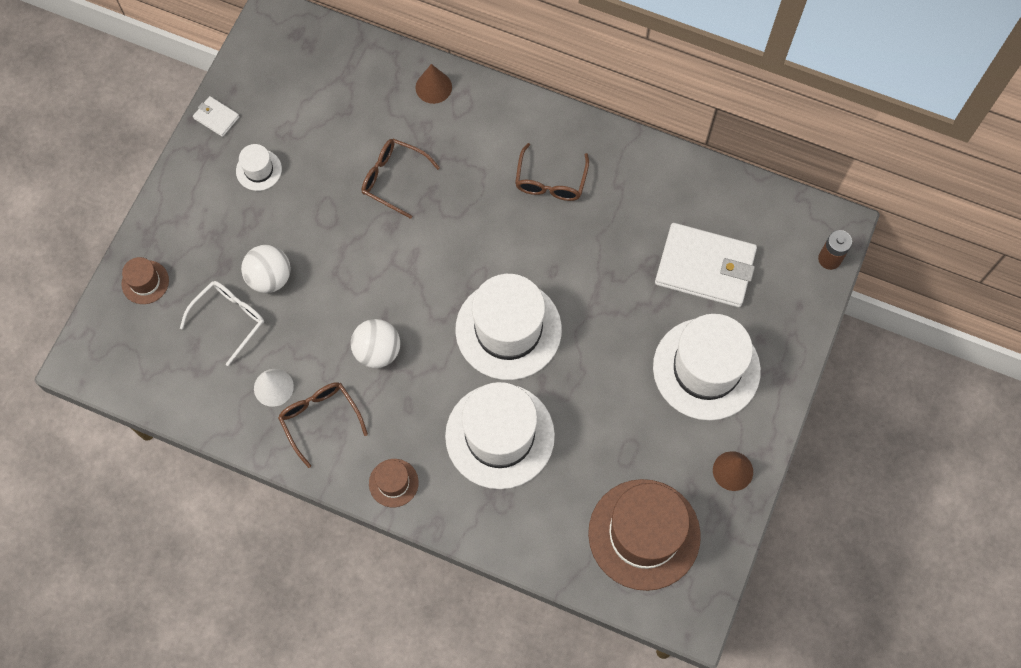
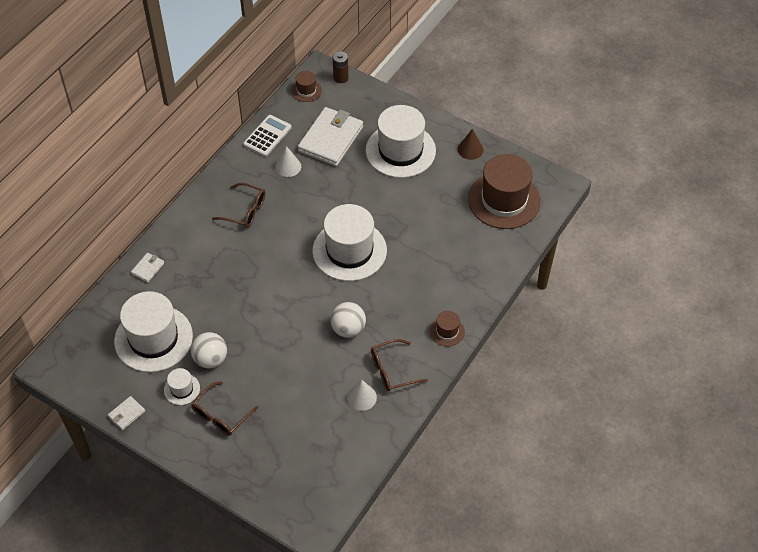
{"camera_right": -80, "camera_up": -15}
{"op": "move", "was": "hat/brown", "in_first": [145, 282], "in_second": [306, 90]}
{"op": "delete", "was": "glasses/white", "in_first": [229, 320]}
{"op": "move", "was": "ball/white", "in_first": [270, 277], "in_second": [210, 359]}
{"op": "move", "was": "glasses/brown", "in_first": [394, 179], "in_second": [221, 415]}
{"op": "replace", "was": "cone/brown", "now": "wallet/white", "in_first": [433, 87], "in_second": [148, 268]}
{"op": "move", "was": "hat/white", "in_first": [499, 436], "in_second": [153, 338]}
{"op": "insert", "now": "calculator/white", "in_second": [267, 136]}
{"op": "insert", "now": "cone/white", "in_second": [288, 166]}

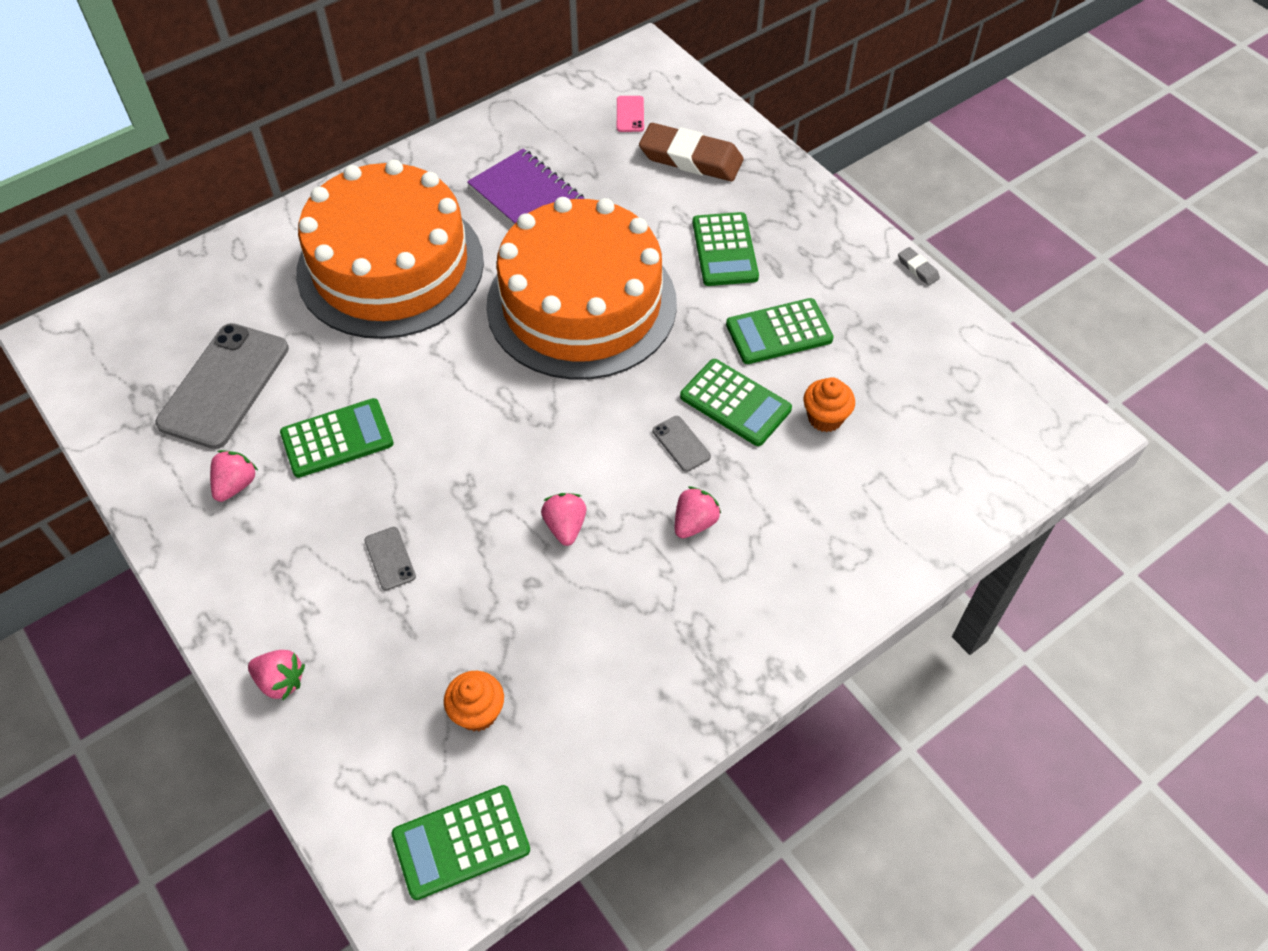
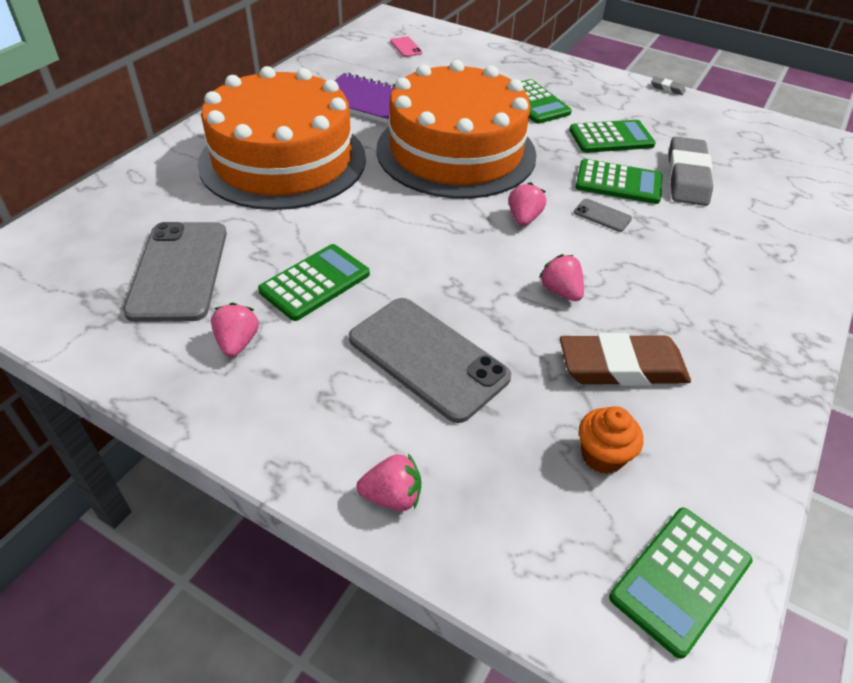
{"camera_right": -25, "camera_up": -10}
{"op": "resize", "was": "phone/grey", "in_first": [390, 558], "in_second": [428, 358], "ratio": 2.36}
{"op": "move", "was": "eraser/brown", "in_first": [691, 158], "in_second": [622, 367]}
{"op": "move", "was": "strawberry/pink", "in_first": [694, 523], "in_second": [524, 218]}
{"op": "rotate", "was": "calculator/green", "in_first": [779, 332], "in_second": [611, 138], "clockwise": -150}
{"op": "replace", "was": "cupcake/orange", "now": "eraser/grey", "in_first": [825, 418], "in_second": [687, 177]}

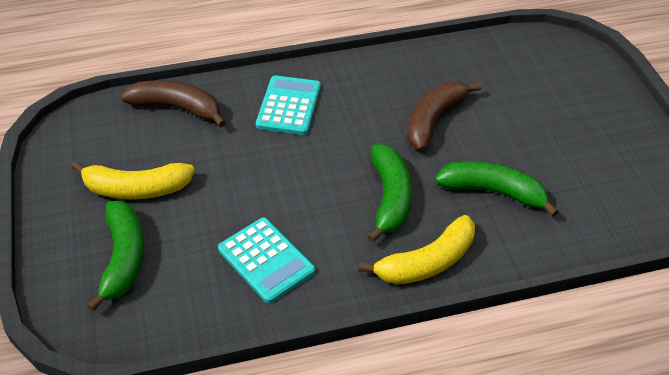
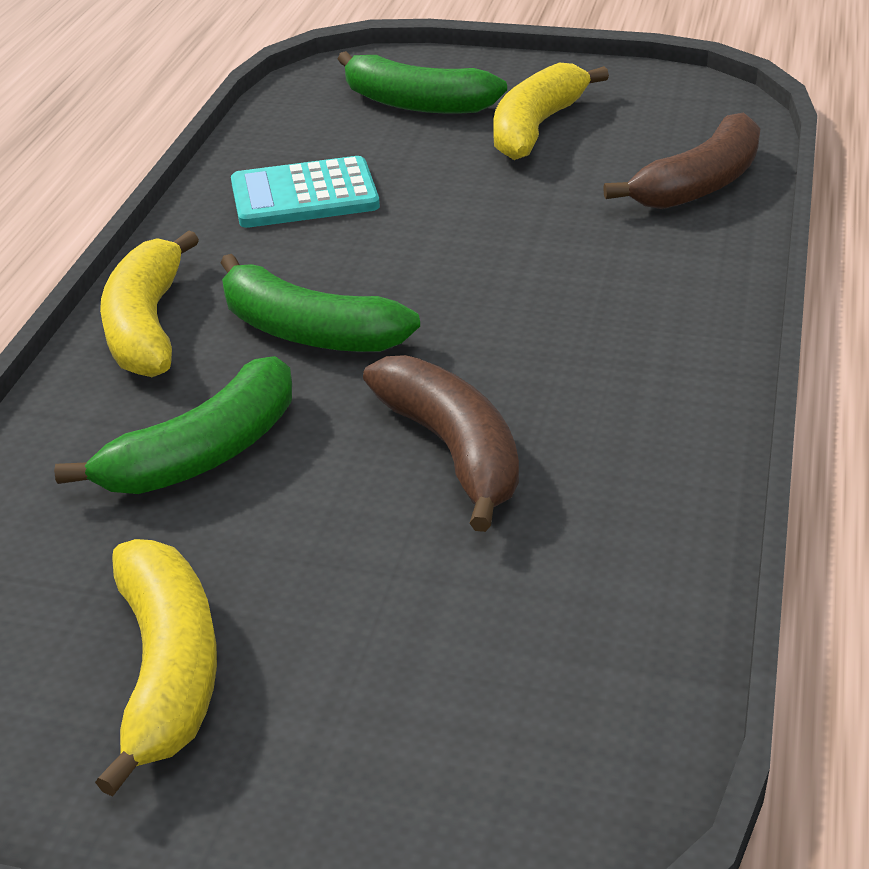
{"camera_right": 120, "camera_up": -10}
{"op": "delete", "was": "calculator/turquoise", "in_first": [288, 106]}
{"op": "insert", "now": "banana/yellow", "in_second": [167, 670]}

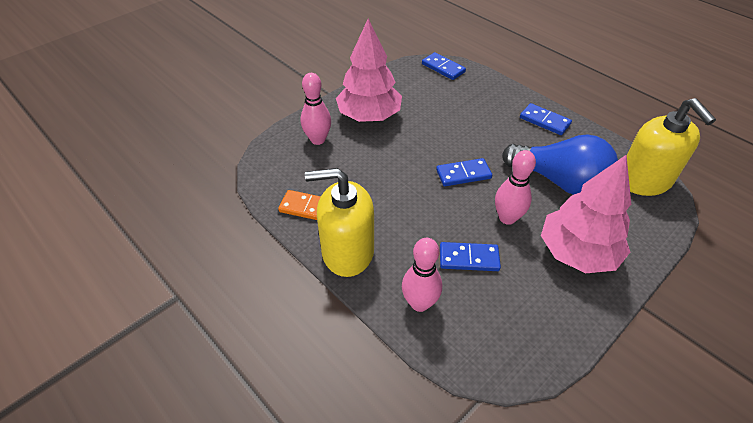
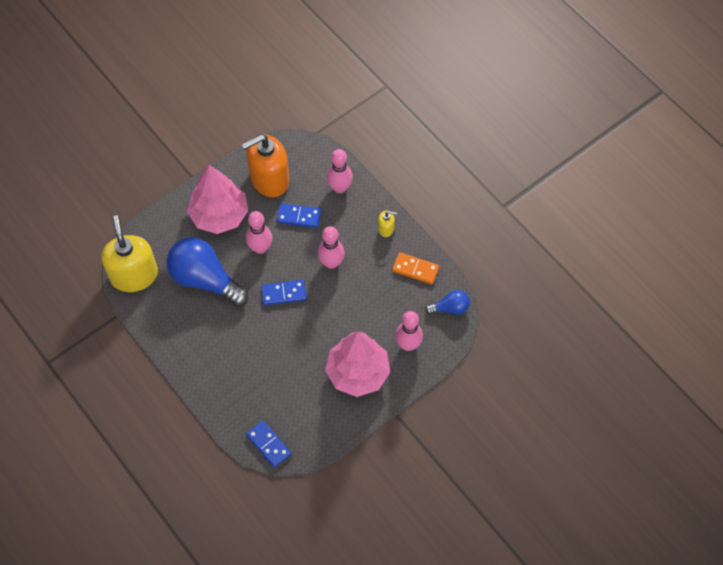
{"camera_right": -175, "camera_up": 15}
{"op": "resize", "was": "soap dispenser/yellow", "in_first": [347, 252], "in_second": [386, 229], "ratio": 0.42}
{"op": "delete", "was": "domino/blue", "in_first": [544, 121]}
{"op": "insert", "now": "soap dispenser/orange", "in_second": [269, 179]}
{"op": "insert", "now": "bowling pin/pink", "in_second": [331, 262]}
{"op": "insert", "now": "light bulb/blue", "in_second": [450, 308]}

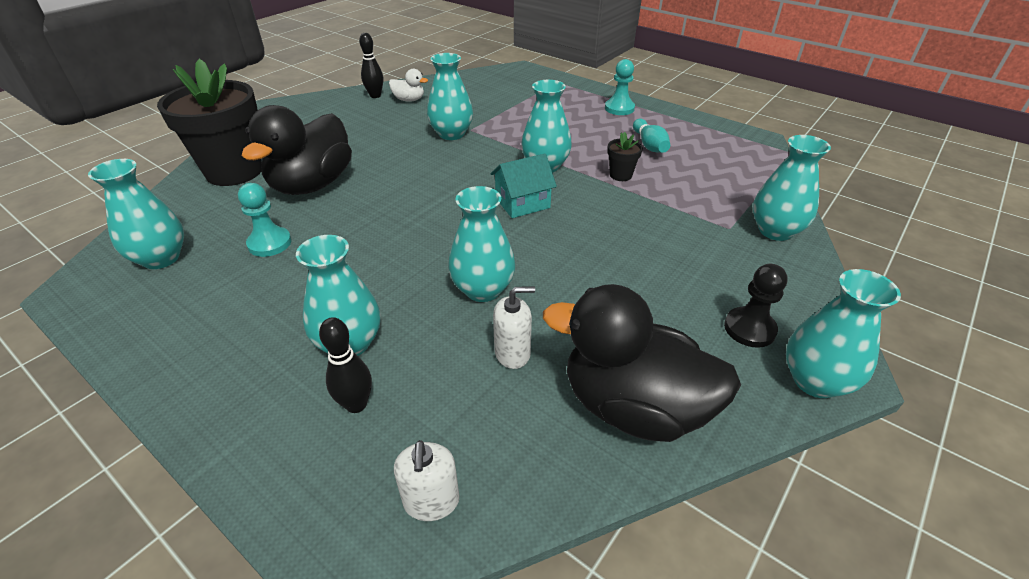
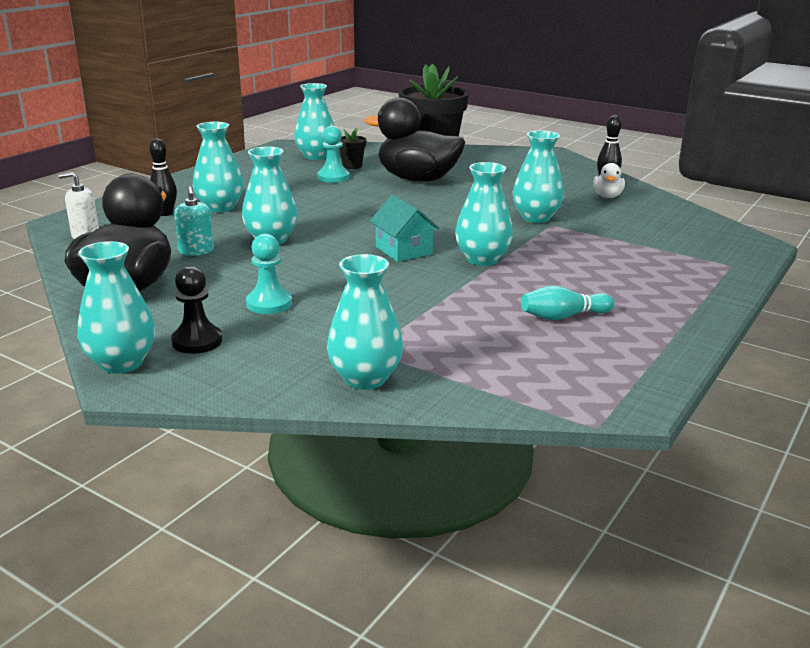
{"camera_right": 85, "camera_up": -15}
{"op": "recolor", "was": "soap dispenser/white", "now": "soap dispenser/turquoise", "in_first": [512, 353], "in_second": [196, 251]}
{"op": "move", "was": "pawn/turquoise", "in_first": [619, 108], "in_second": [269, 304]}
{"op": "move", "was": "flower pot/black", "in_first": [620, 175], "in_second": [352, 166]}

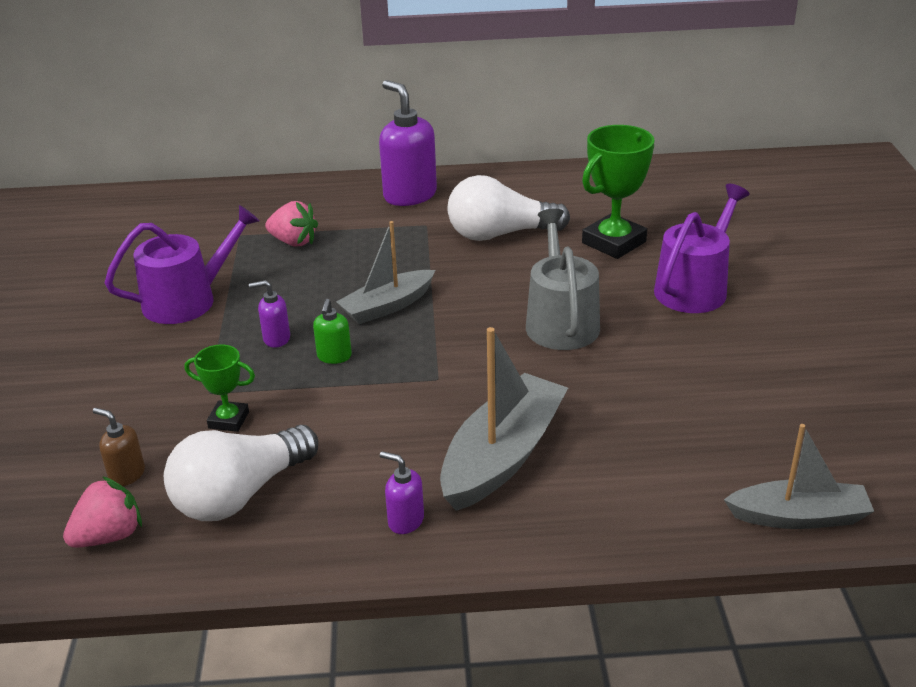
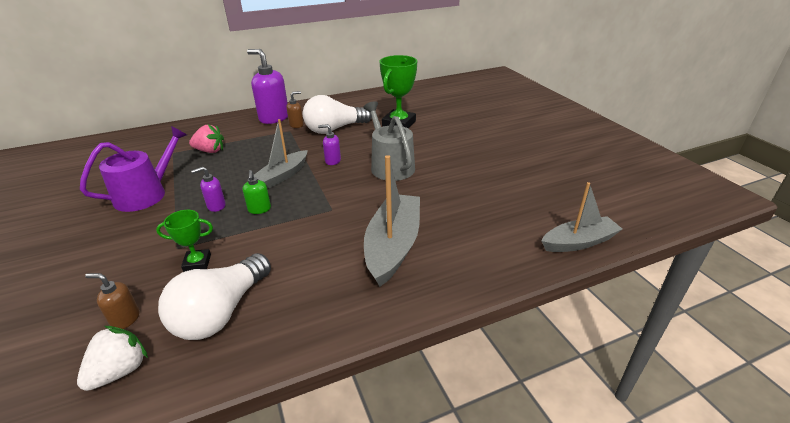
{"camera_right": -20, "camera_up": 0}
{"op": "recolor", "was": "strawberry/pink", "now": "strawberry/white", "in_first": [109, 536], "in_second": [120, 371]}
{"op": "move", "was": "soap dispenser/purple", "in_first": [405, 521], "in_second": [332, 161]}
{"op": "delete", "was": "watering can/purple", "in_first": [695, 287]}
{"op": "insert", "now": "soap dispenser/brown", "in_second": [296, 125]}

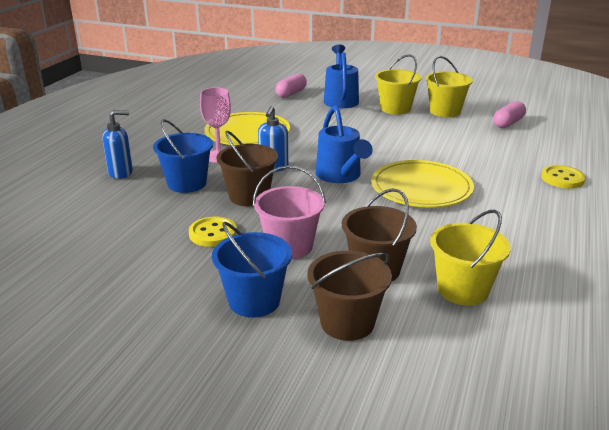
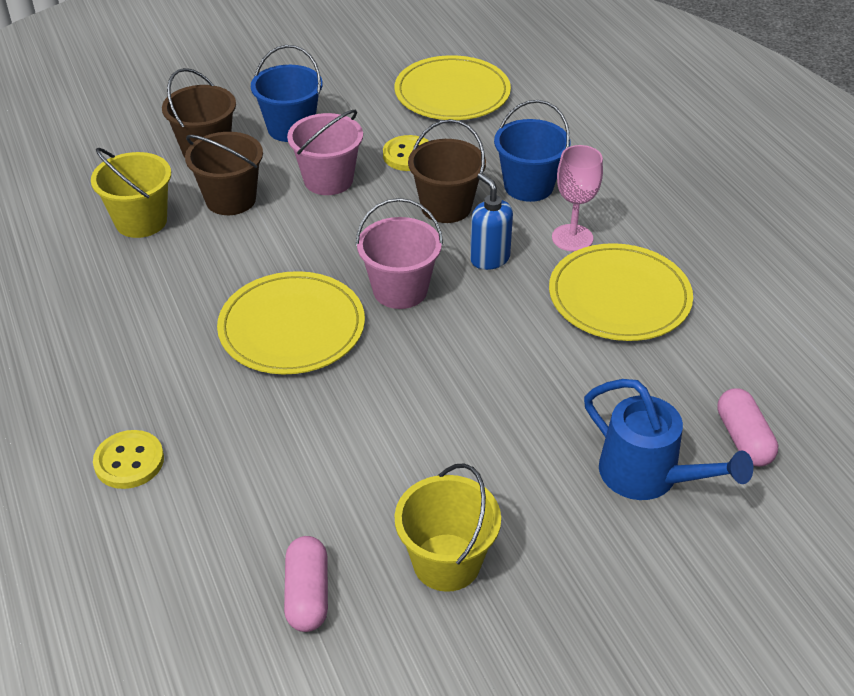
{"camera_right": 135, "camera_up": 15}
{"op": "delete", "was": "soap dispenser/blue", "in_first": [121, 173]}
{"op": "replace", "was": "watering can/blue", "now": "bucket/pink", "in_first": [341, 176], "in_second": [400, 290]}
{"op": "delete", "was": "bucket/yellow", "in_first": [395, 108]}
{"op": "insert", "now": "plate/yellow", "in_second": [452, 93]}

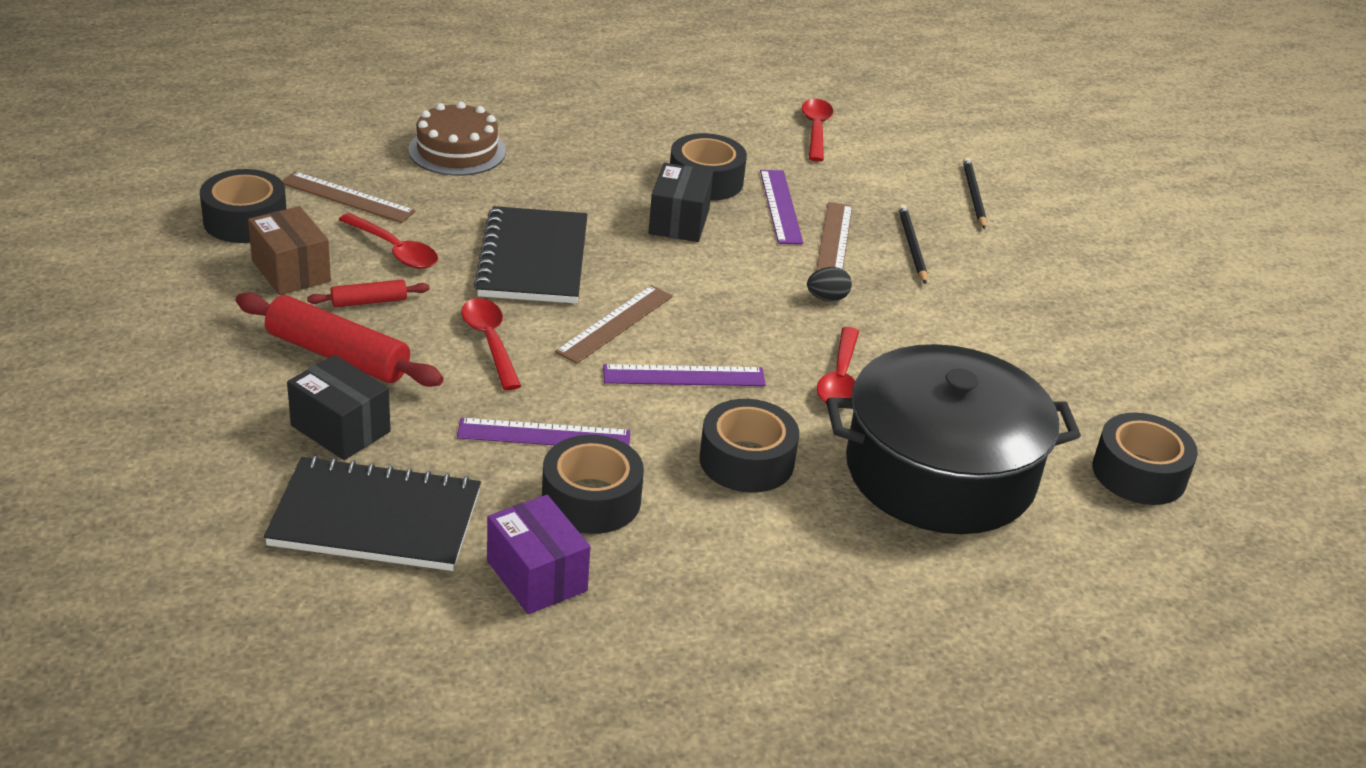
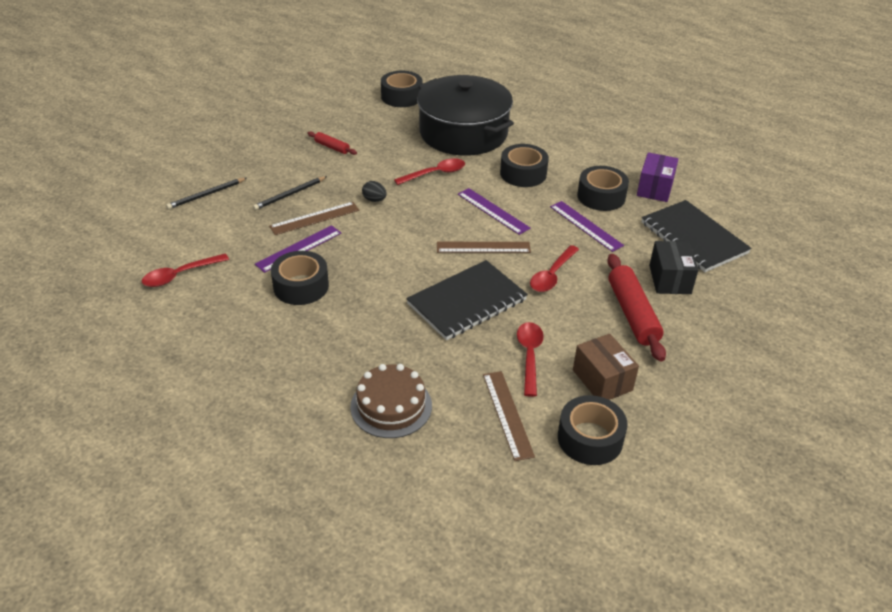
{"camera_right": -125, "camera_up": 5}
{"op": "rotate", "was": "box/brown", "in_first": [291, 271], "in_second": [602, 380], "clockwise": -45}
{"op": "move", "was": "rolling pin/red", "in_first": [369, 301], "in_second": [332, 147]}
{"op": "delete", "was": "box/black", "in_first": [679, 222]}

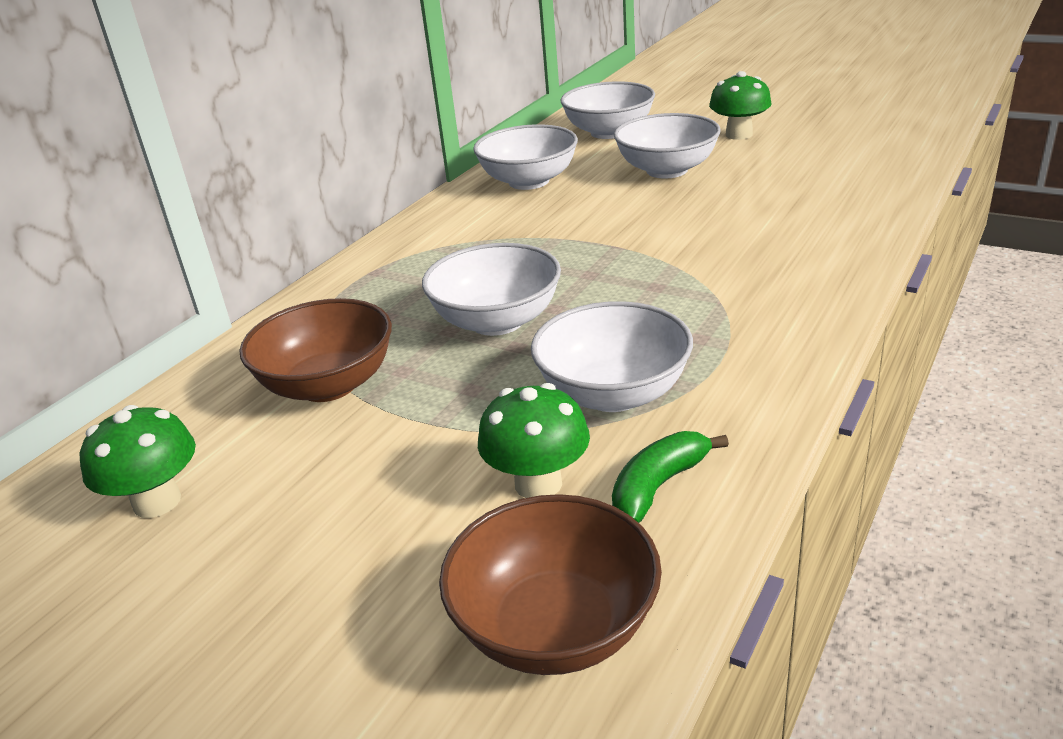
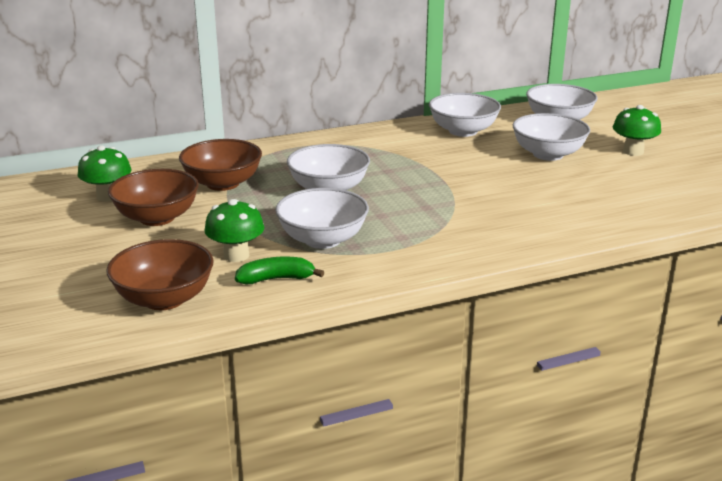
{"camera_right": 35, "camera_up": -5}
{"op": "insert", "now": "bowl/brown", "in_second": [157, 218]}

